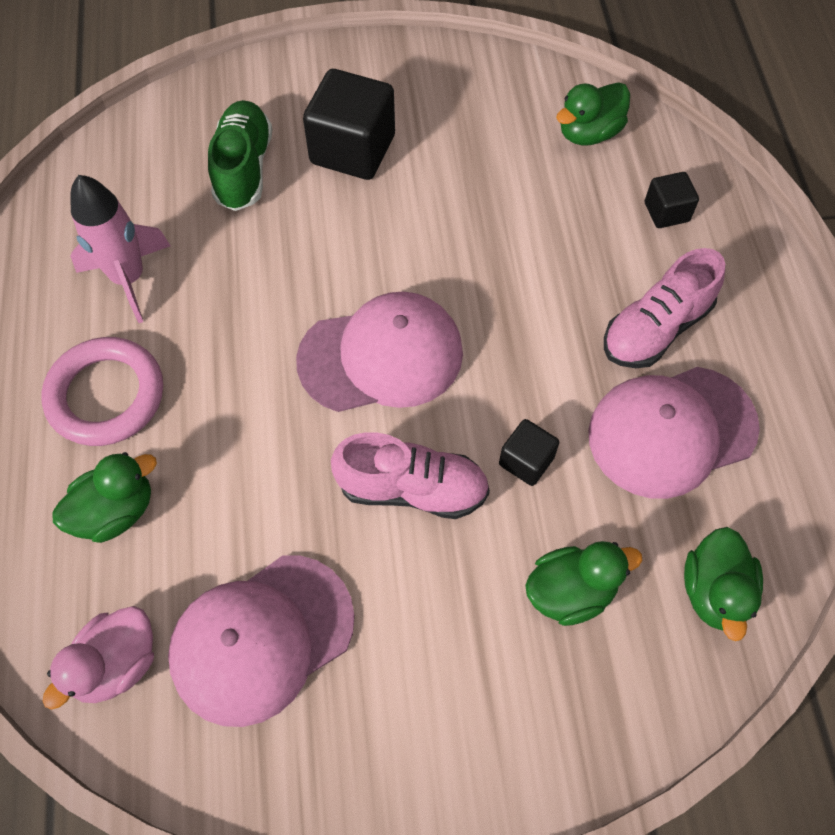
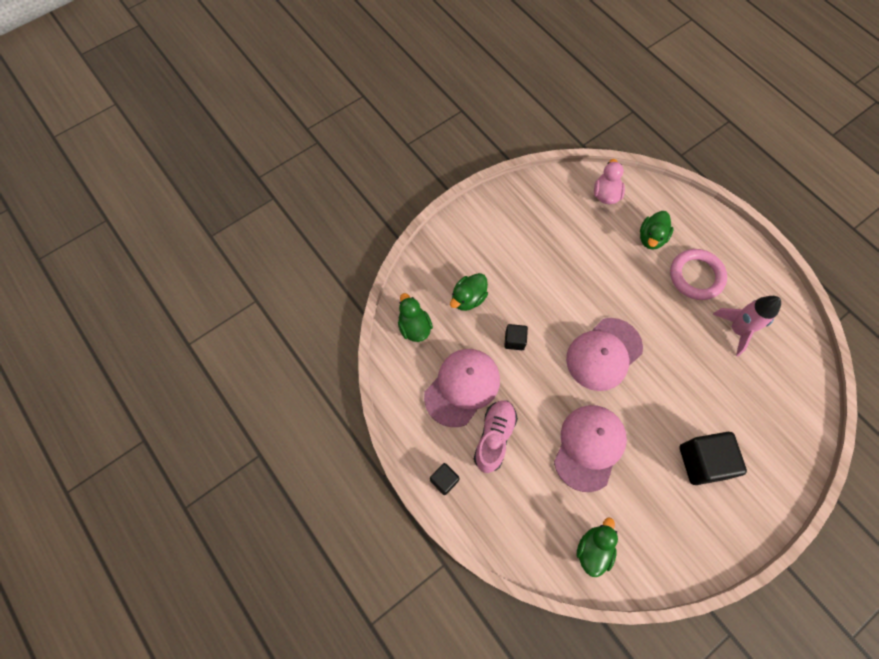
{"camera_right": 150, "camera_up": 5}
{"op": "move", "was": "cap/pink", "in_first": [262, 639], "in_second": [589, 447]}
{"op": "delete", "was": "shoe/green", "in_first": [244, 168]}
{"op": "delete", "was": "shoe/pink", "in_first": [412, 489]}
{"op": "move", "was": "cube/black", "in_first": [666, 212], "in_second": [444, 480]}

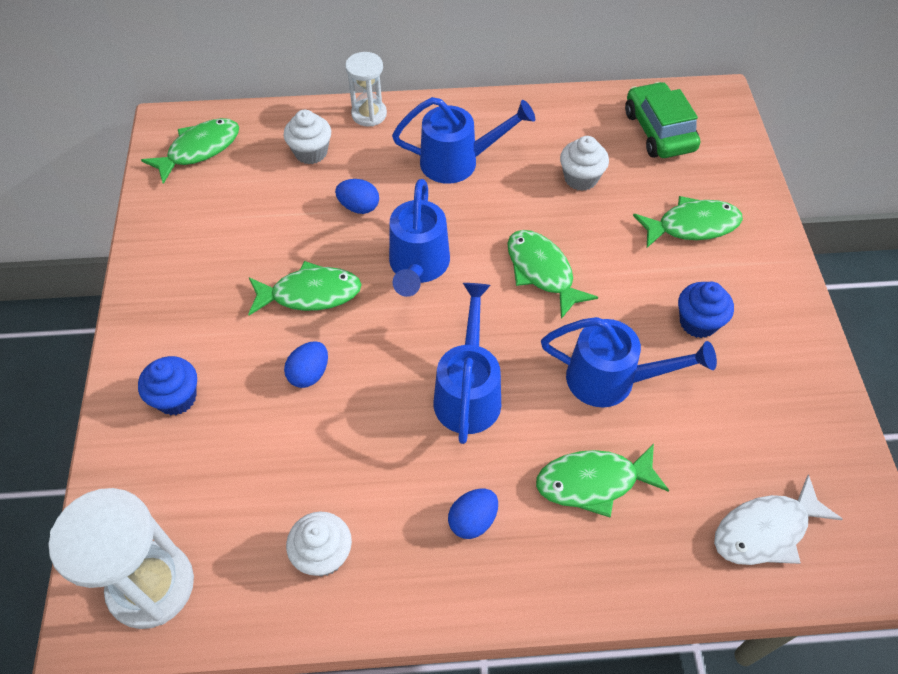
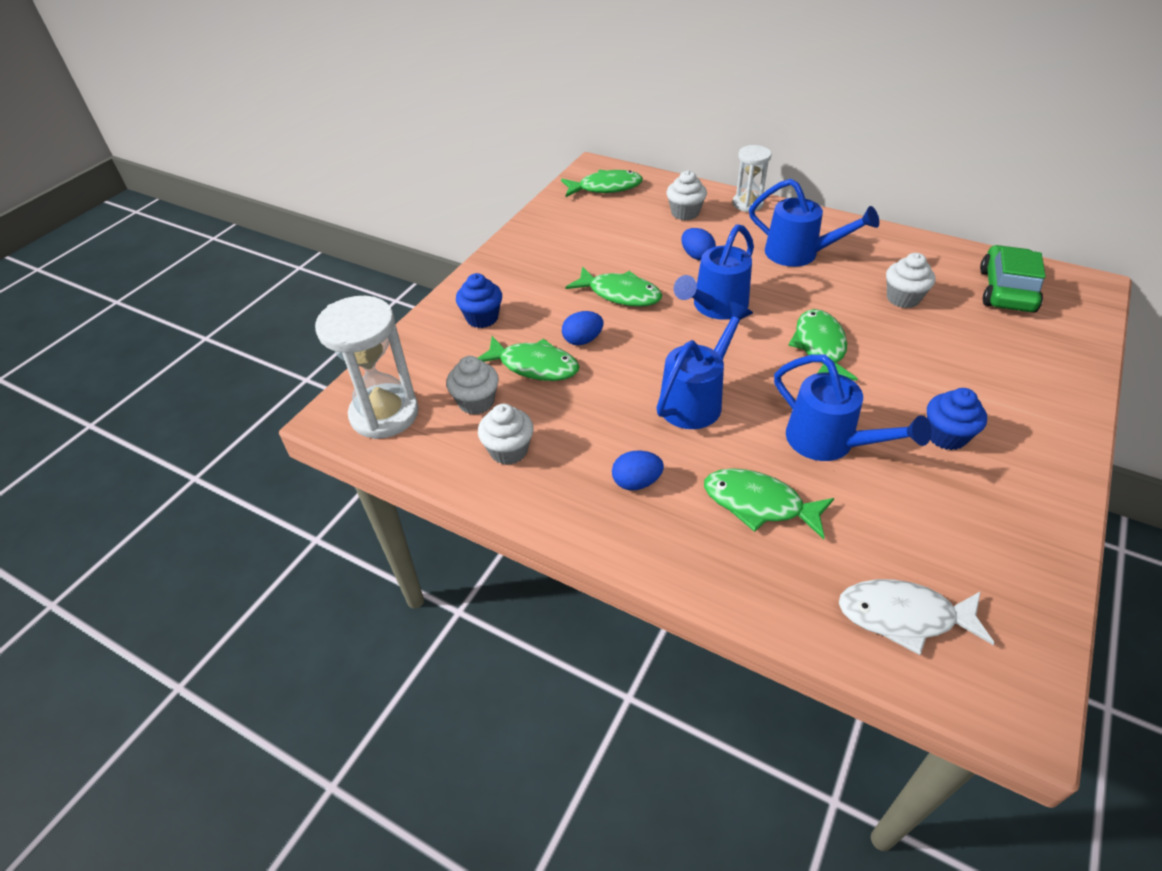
{"camera_right": 35, "camera_up": -10}
{"op": "move", "was": "fish/green", "in_first": [692, 226], "in_second": [534, 366]}
{"op": "insert", "now": "cupcake/white", "in_second": [476, 402]}

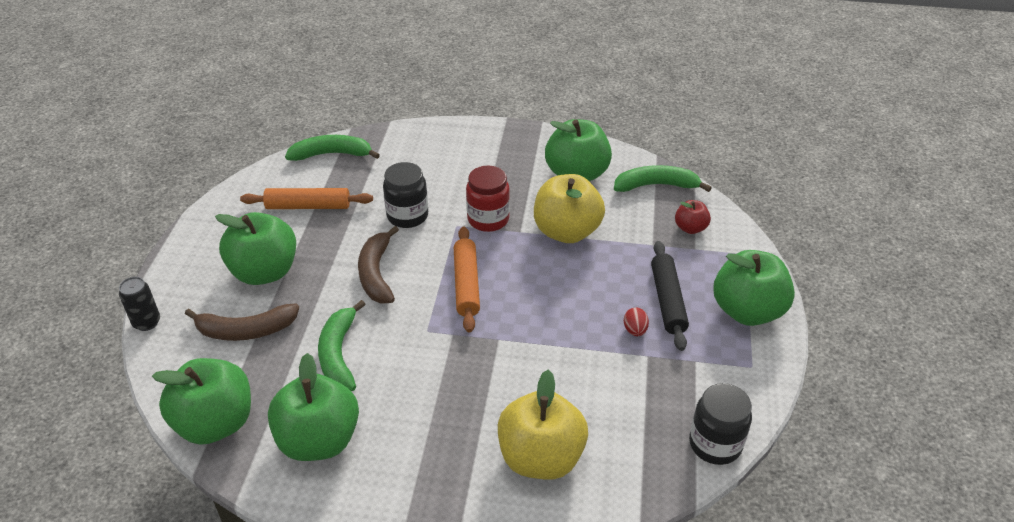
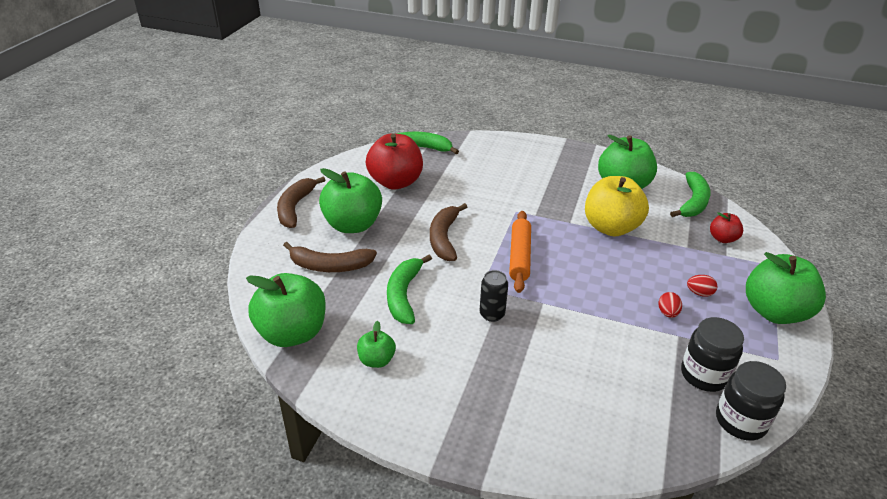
{"camera_right": 10, "camera_up": -5}
{"op": "move", "was": "can/black", "in_first": [147, 322], "in_second": [492, 314]}
{"op": "replace", "was": "rolling pin/orange", "now": "apple/red", "in_first": [308, 206], "in_second": [395, 182]}
{"op": "resize", "was": "apple/green", "in_first": [319, 440], "in_second": [376, 360], "ratio": 0.5}
{"op": "move", "was": "jar/black", "in_first": [407, 216], "in_second": [704, 375]}
{"op": "delete", "was": "jar/red", "in_first": [488, 219]}
{"op": "delete", "was": "apple/yellow", "in_first": [541, 457]}
{"op": "rotate", "was": "banana/green", "in_first": [656, 185], "in_second": [693, 202], "clockwise": 105}
{"op": "replace", "was": "rolling pin/black", "now": "egg/red", "in_first": [667, 300], "in_second": [699, 293]}
{"op": "insert", "now": "banana/brown", "in_second": [295, 207]}

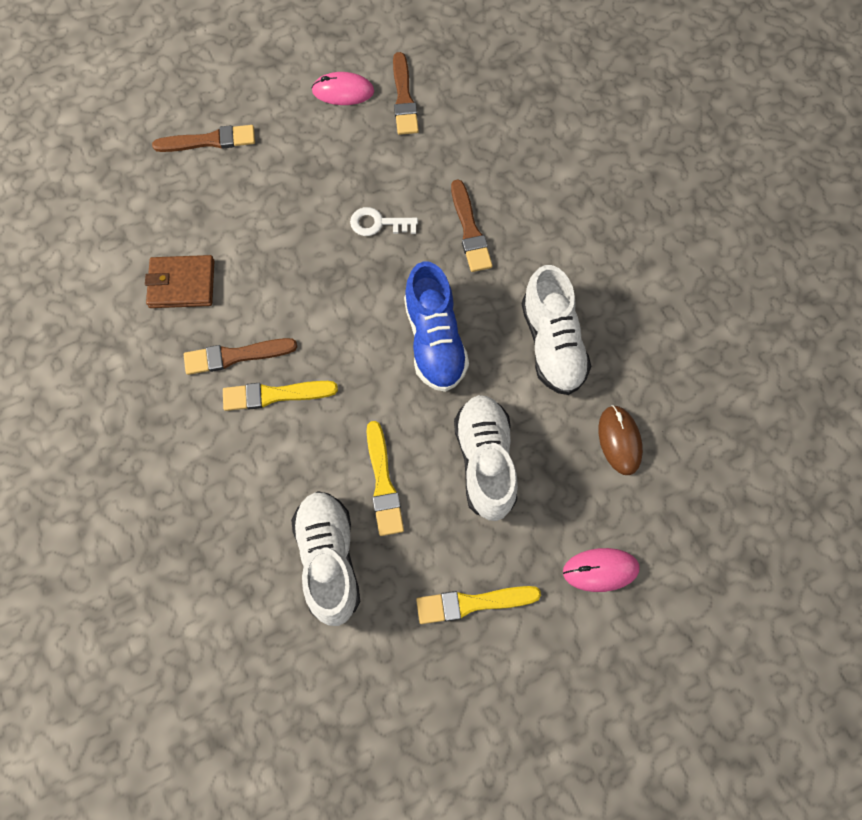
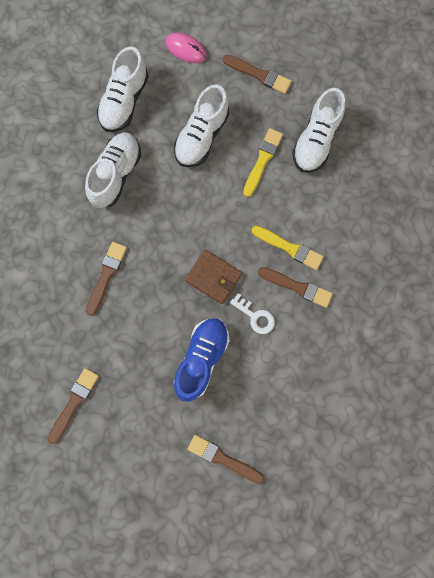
{"camera_right": -145, "camera_up": 10}
{"op": "move", "was": "wallet/brown", "in_first": [182, 284], "in_second": [213, 277]}
{"op": "delete", "was": "mouse/pink", "in_first": [343, 91]}
{"op": "move", "was": "key/white", "in_first": [378, 223], "in_second": [255, 316]}
{"op": "move", "was": "shoe/blue", "in_first": [434, 341], "in_second": [201, 359]}
{"op": "recolor", "was": "brush/yellow", "now": "brush/brown", "in_first": [473, 603], "in_second": [259, 75]}
{"op": "replace", "was": "mouse/brown", "now": "shoe/white", "in_first": [619, 441], "in_second": [124, 101]}

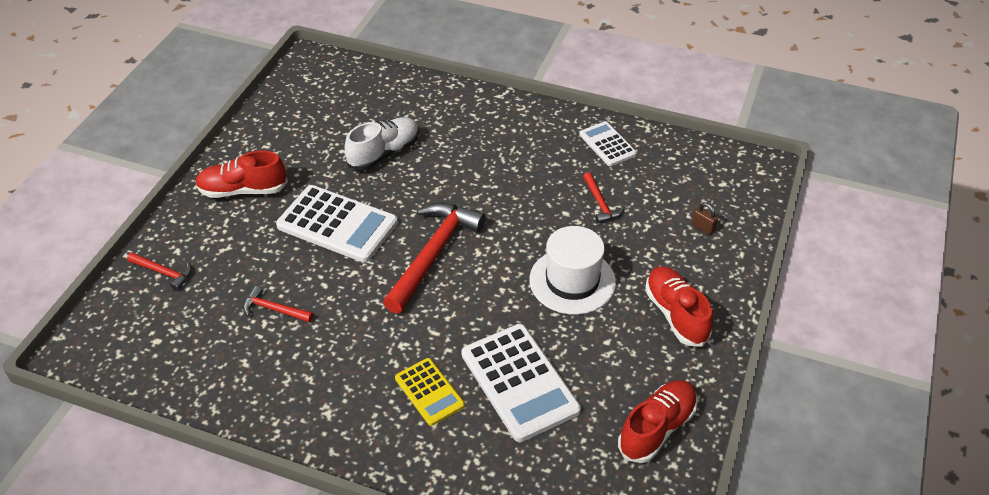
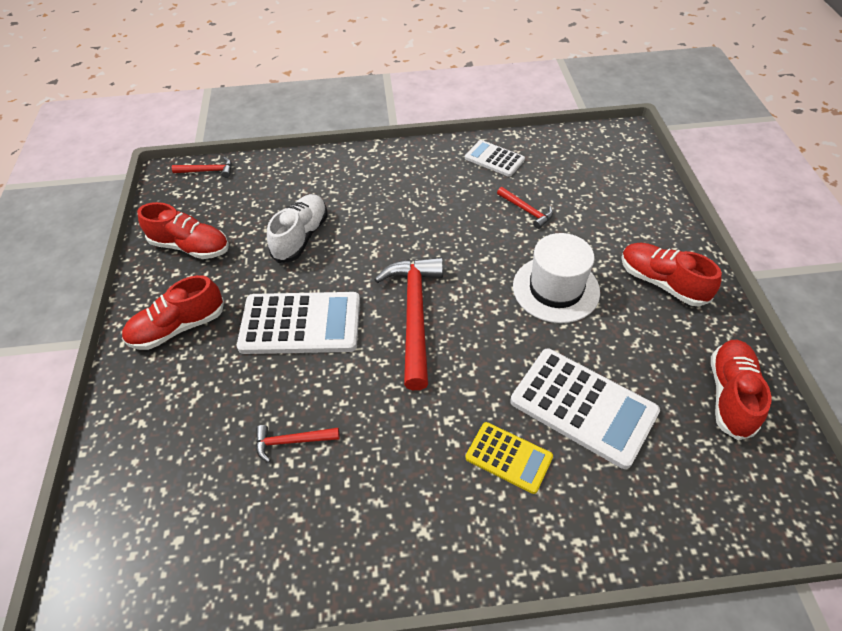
{"camera_right": -25, "camera_up": 5}
{"op": "move", "was": "hammer/red", "in_first": [163, 272], "in_second": [208, 171]}
{"op": "delete", "was": "padlock/brown", "in_first": [703, 228]}
{"op": "insert", "now": "shoe/red", "in_second": [190, 247]}

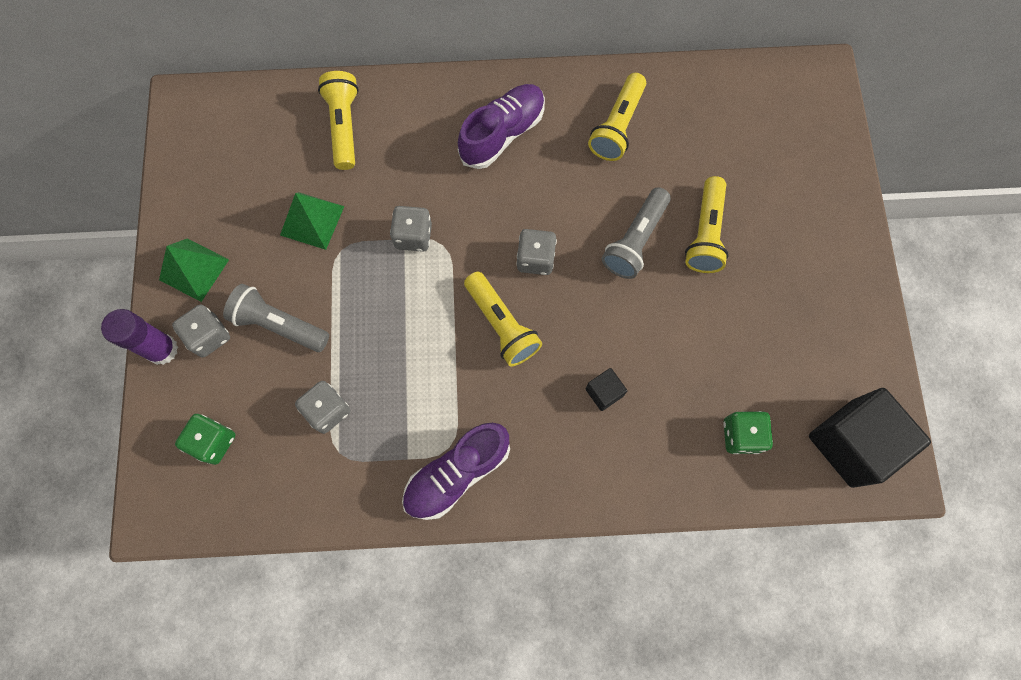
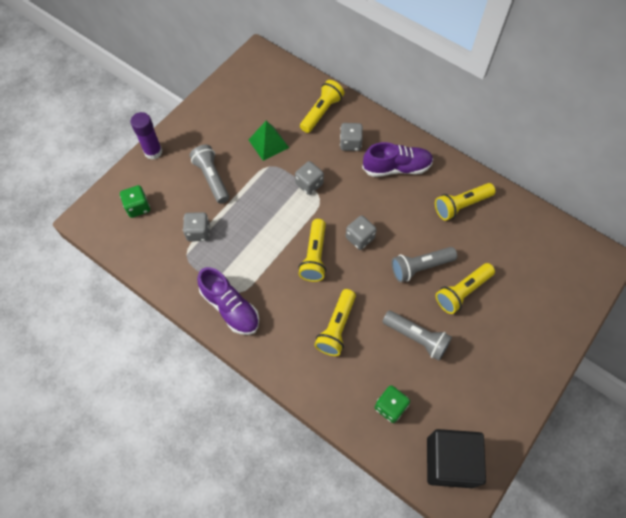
{"camera_right": 40, "camera_up": -10}
{"op": "delete", "was": "pyramid/green", "in_first": [194, 269]}
{"op": "move", "was": "dice/grey", "in_first": [209, 336], "in_second": [350, 143]}
{"op": "rotate", "was": "shoe/purple", "in_first": [457, 473], "in_second": [230, 307], "clockwise": -135}
{"op": "replace", "was": "cube/black", "now": "flashlight/yellow", "in_first": [604, 392], "in_second": [336, 327]}
{"op": "insert", "now": "flashlight/grey", "in_second": [417, 338]}

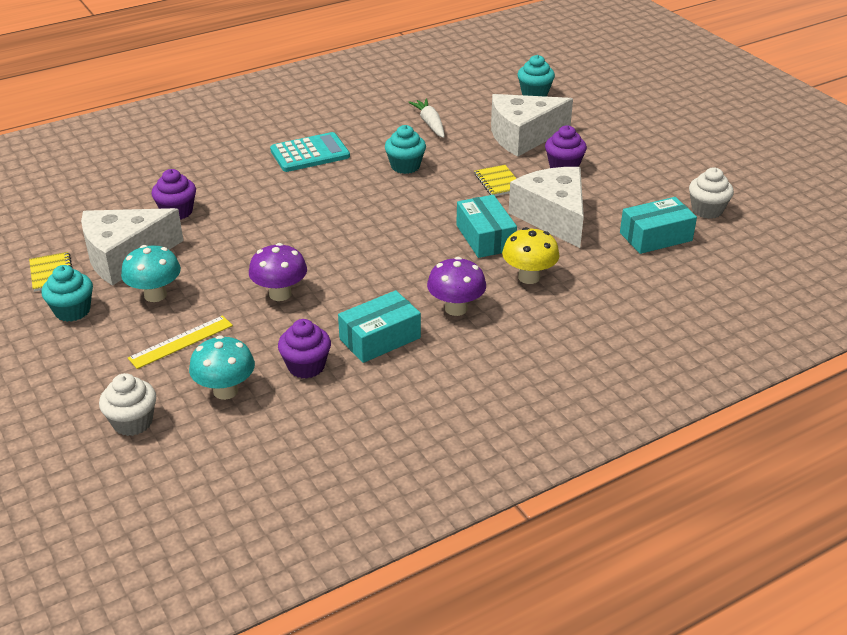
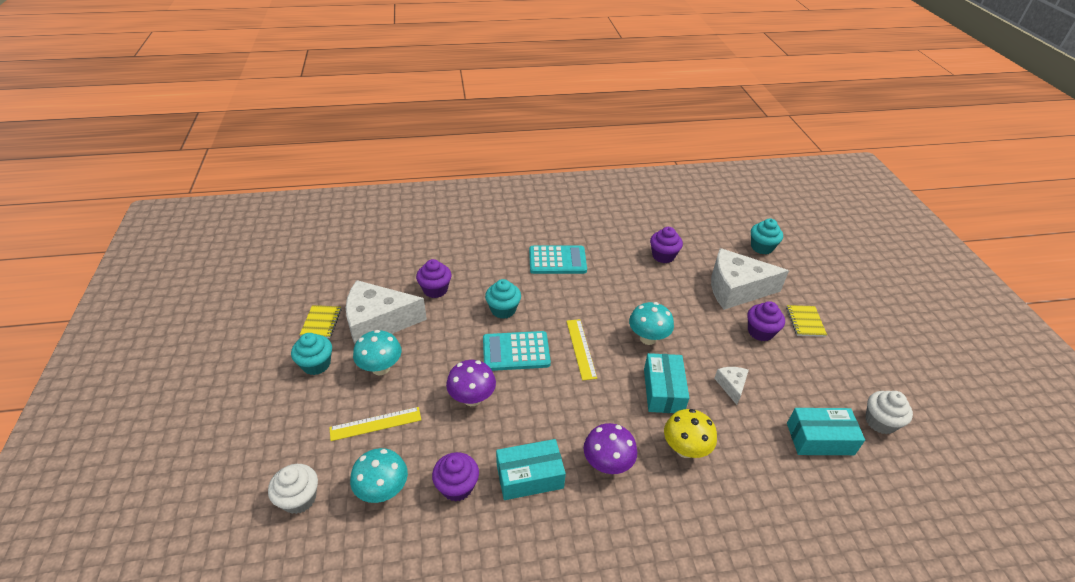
{"camera_right": 20, "camera_up": 5}
{"op": "move", "was": "cupcake/turquoise", "in_first": [405, 166], "in_second": [503, 310]}
{"op": "replace", "was": "carrot/white", "now": "cupcake/purple", "in_first": [430, 124], "in_second": [663, 256]}
{"op": "move", "was": "notebook/yellow", "in_first": [498, 182], "in_second": [805, 322]}
{"op": "resize", "was": "cheese/white", "in_first": [553, 217], "in_second": [731, 386], "ratio": 0.45}
{"op": "insert", "now": "calculator/turquoise", "in_second": [516, 351]}
{"op": "insert", "now": "ruler/yellow", "in_second": [581, 348]}
{"op": "insert", "now": "mushroom/turquoise", "in_second": [648, 338]}

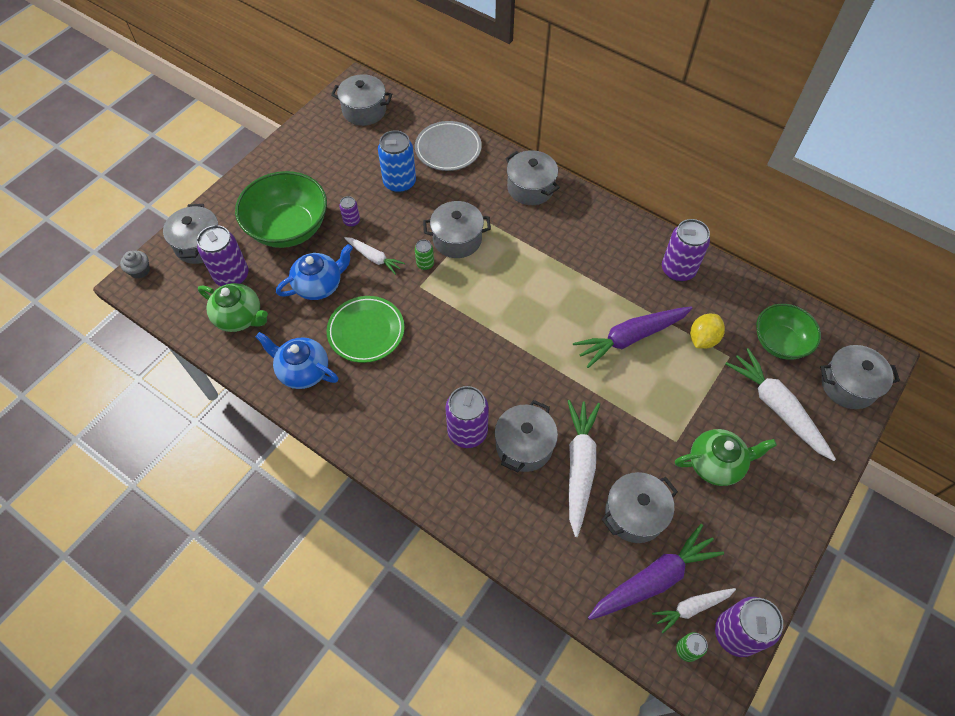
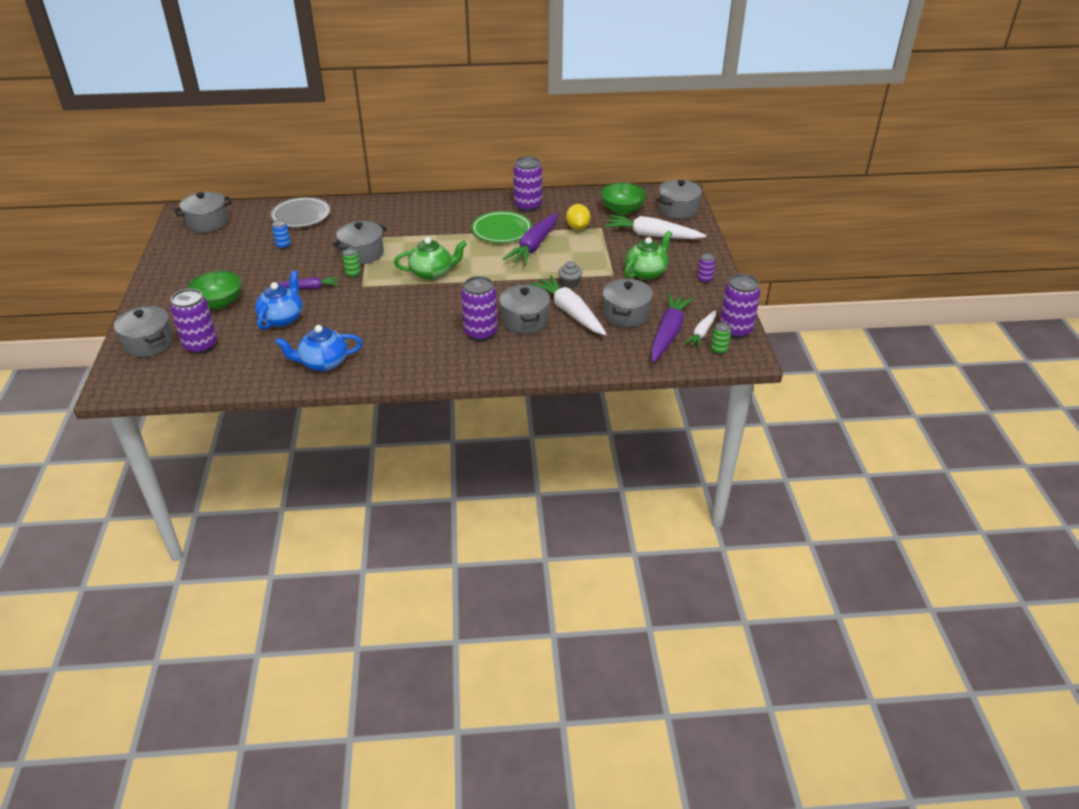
{"camera_right": -40, "camera_up": -20}
{"op": "move", "was": "cupcake/grey", "in_first": [140, 270], "in_second": [569, 283]}
{"op": "move", "was": "teapot/green", "in_first": [239, 317], "in_second": [432, 273]}
{"op": "resize", "was": "bowl/green", "in_first": [288, 228], "in_second": [219, 303], "ratio": 0.64}
{"op": "move", "was": "plate/green", "in_first": [366, 331], "in_second": [501, 230]}
{"op": "move", "was": "can/purple", "in_first": [351, 221], "in_second": [704, 279]}
{"op": "recolor", "was": "carrot/white", "now": "carrot/purple", "in_first": [374, 258], "in_second": [309, 288]}
{"op": "resize", "was": "can/blue", "in_first": [399, 183], "in_second": [283, 245], "ratio": 0.5}
{"op": "delete", "was": "pot/grey", "in_first": [530, 188]}

